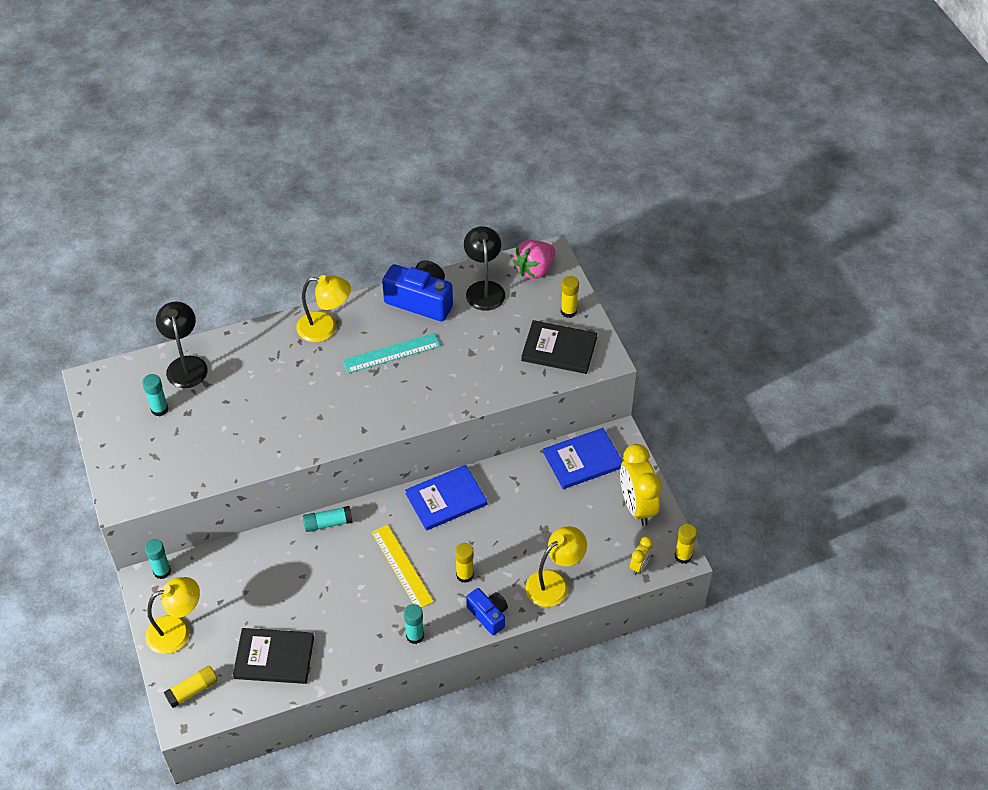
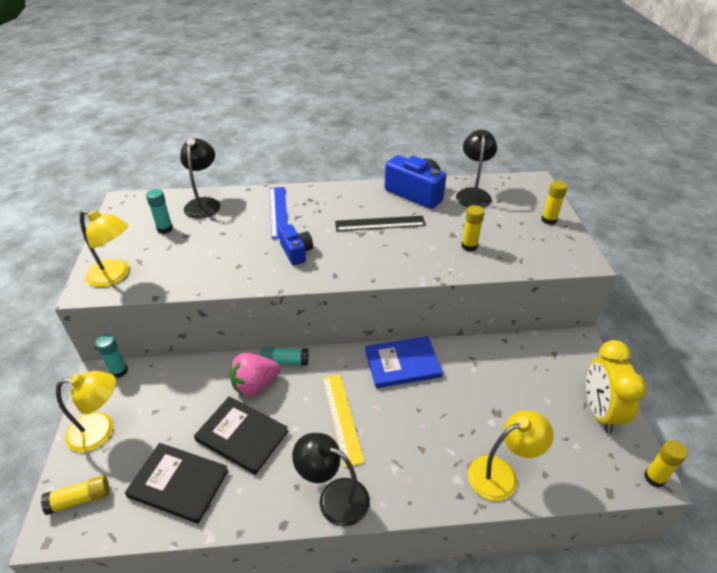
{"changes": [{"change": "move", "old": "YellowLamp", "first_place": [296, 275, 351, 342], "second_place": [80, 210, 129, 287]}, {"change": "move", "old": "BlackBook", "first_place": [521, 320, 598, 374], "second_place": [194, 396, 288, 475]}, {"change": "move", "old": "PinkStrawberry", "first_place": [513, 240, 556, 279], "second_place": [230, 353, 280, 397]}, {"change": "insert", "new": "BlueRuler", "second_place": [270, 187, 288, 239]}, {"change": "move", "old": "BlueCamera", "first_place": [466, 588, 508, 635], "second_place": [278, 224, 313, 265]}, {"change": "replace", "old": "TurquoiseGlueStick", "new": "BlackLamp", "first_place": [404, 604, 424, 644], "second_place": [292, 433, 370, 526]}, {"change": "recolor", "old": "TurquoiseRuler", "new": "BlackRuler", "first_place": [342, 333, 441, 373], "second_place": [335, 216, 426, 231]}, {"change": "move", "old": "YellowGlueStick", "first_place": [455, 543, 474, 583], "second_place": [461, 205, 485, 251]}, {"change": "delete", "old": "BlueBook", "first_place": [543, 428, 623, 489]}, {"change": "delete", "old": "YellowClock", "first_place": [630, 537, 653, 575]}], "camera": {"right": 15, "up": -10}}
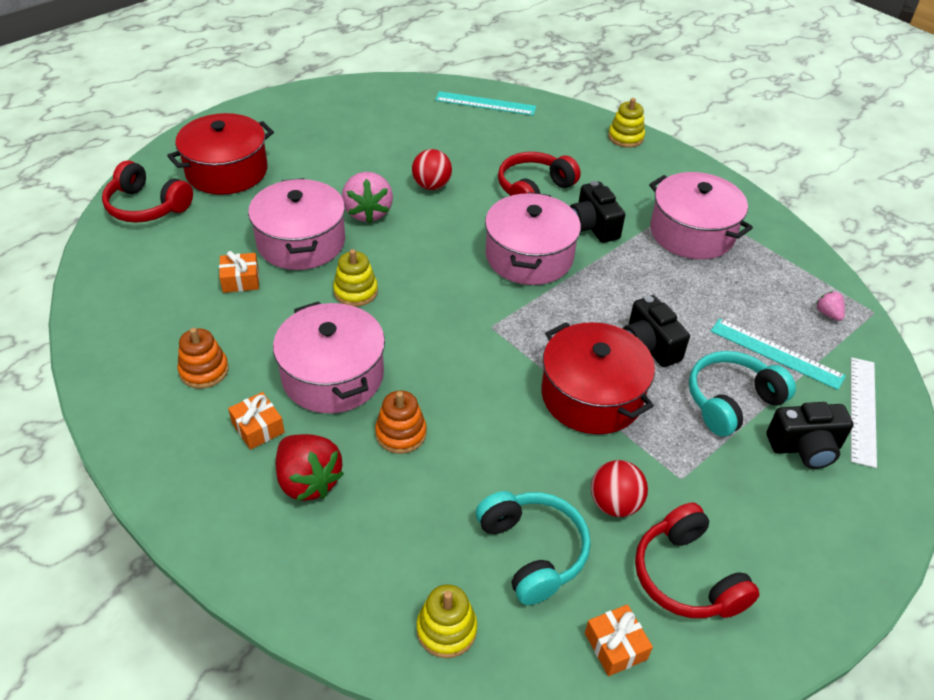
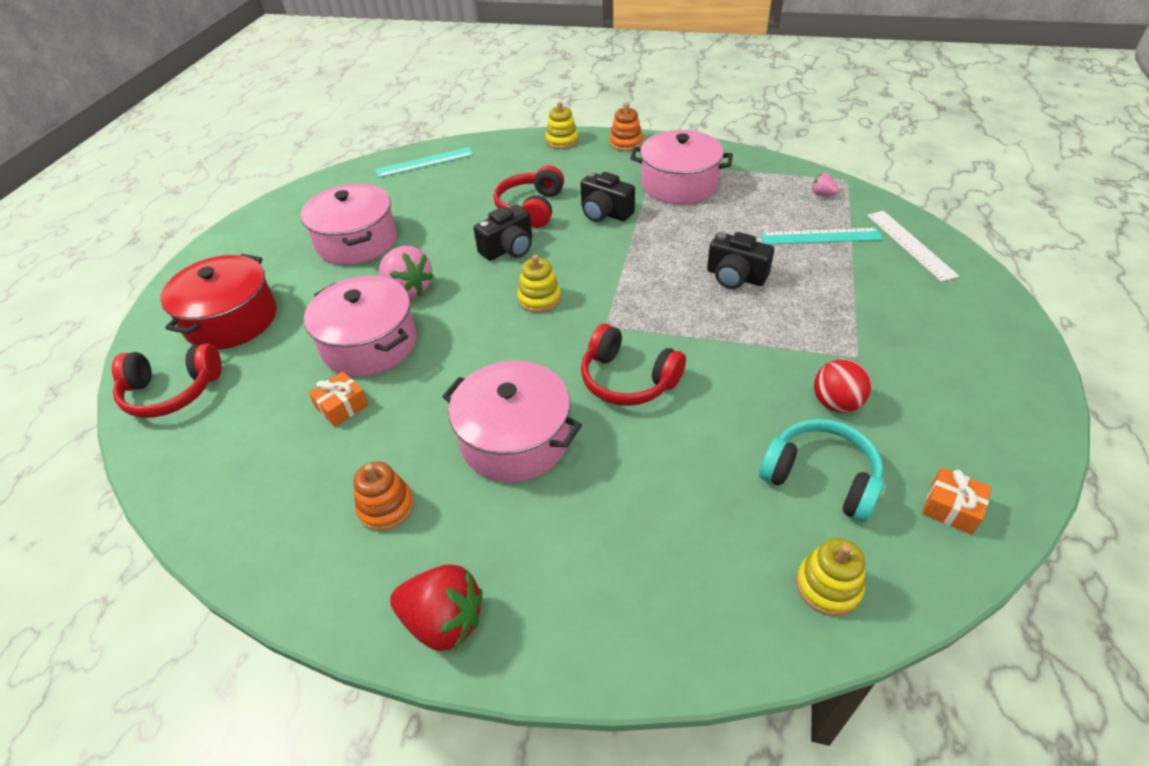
{"changes": [{"change": "move", "old": "PinkPot", "first_place": [485, 192, 581, 285], "second_place": [301, 184, 397, 265]}, {"change": "move", "old": "RedStrawberry", "first_place": [276, 434, 344, 501], "second_place": [390, 564, 483, 651]}, {"change": "move", "old": "BlackCamera", "first_place": [767, 402, 853, 469], "second_place": [474, 205, 532, 261]}, {"change": "move", "old": "YellowStackingToy", "first_place": [333, 249, 378, 307], "second_place": [517, 255, 561, 313]}, {"change": "move", "old": "RedHeadphones", "first_place": [635, 503, 760, 618], "second_place": [581, 324, 686, 406]}, {"change": "move", "old": "OrangeStackingToy", "first_place": [375, 391, 427, 454], "second_place": [609, 103, 643, 151]}, {"change": "delete", "old": "OrangeGift", "first_place": [228, 392, 285, 450]}, {"change": "delete", "old": "RedBall", "first_place": [412, 149, 452, 190]}, {"change": "delete", "old": "RedPot", "first_place": [541, 322, 655, 434]}, {"change": "delete", "old": "TurquoiseHeadphones", "first_place": [689, 351, 796, 437]}], "camera": {"right": -30, "up": 0}}
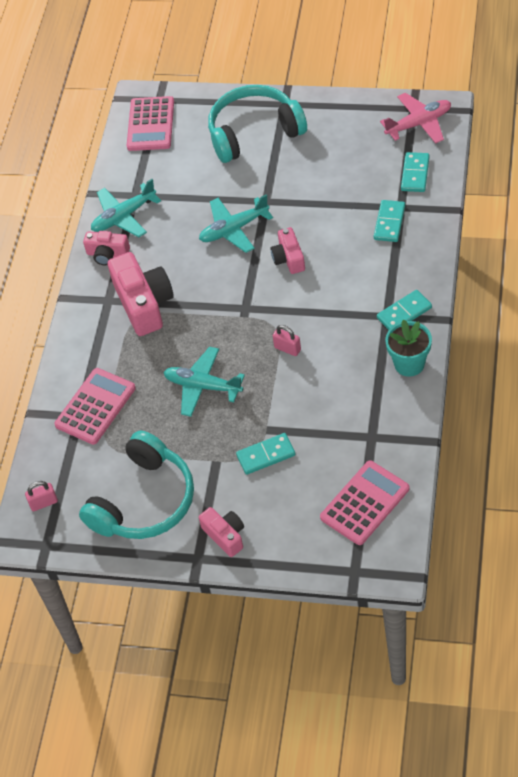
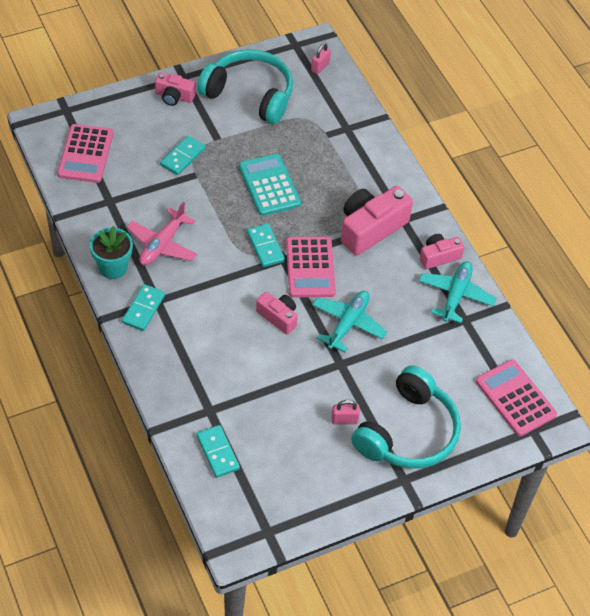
{"changes": [{"change": "move", "old": "PinkPlane", "first_place": [380, 93, 451, 144], "second_place": [127, 202, 197, 265]}, {"change": "rotate", "old": "TurquoiseHeadphones", "first_place": [79, 431, 194, 539], "second_place": [197, 49, 293, 124], "degrees": 120}, {"change": "replace", "old": "TurquoisePlane", "new": "TurquoiseCalculator", "first_place": [163, 347, 245, 417], "second_place": [239, 154, 301, 216]}, {"change": "move", "old": "TurquoiseDomino", "first_place": [374, 200, 405, 242], "second_place": [247, 223, 285, 267]}, {"change": "move", "old": "PinkCalculator", "first_place": [54, 368, 136, 445], "second_place": [286, 237, 336, 298]}, {"change": "move", "old": "PinkPadlock", "first_place": [273, 325, 301, 356], "second_place": [331, 400, 360, 425]}, {"change": "rotate", "old": "PinkCamera", "first_place": [108, 252, 174, 336], "second_place": [341, 186, 413, 255], "degrees": 105}], "camera": {"right": 135, "up": 0}}
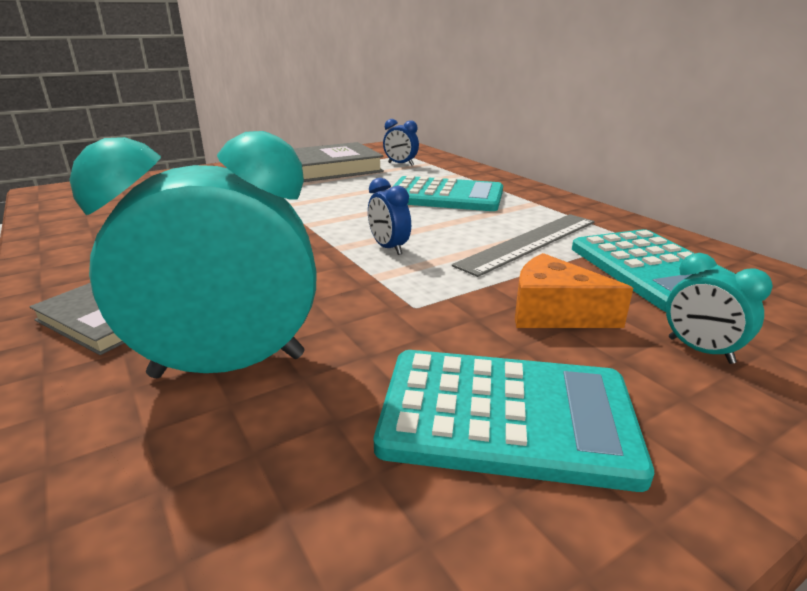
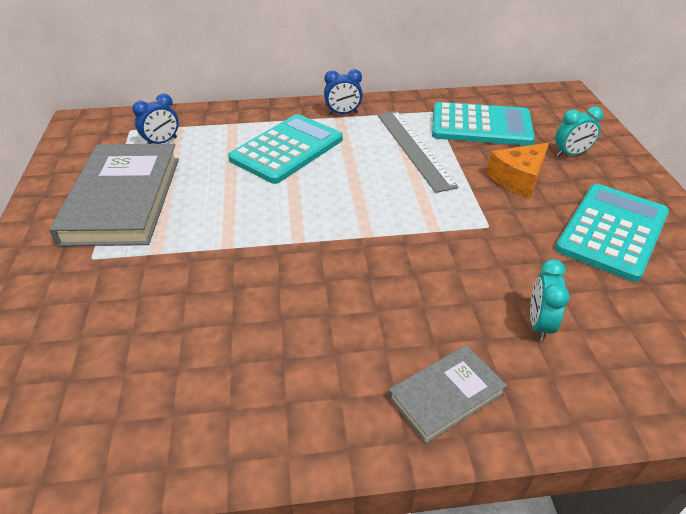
{"changes": [{"change": "move", "old": "BlueClock", "first_place": [368, 178, 411, 255], "second_place": [324, 69, 363, 115]}, {"change": "resize", "old": "TurquoiseClock", "first_place": [69, 131, 317, 378], "second_place": [530, 259, 570, 341], "factor": 0.45}], "camera": {"right": -65, "up": 15}}
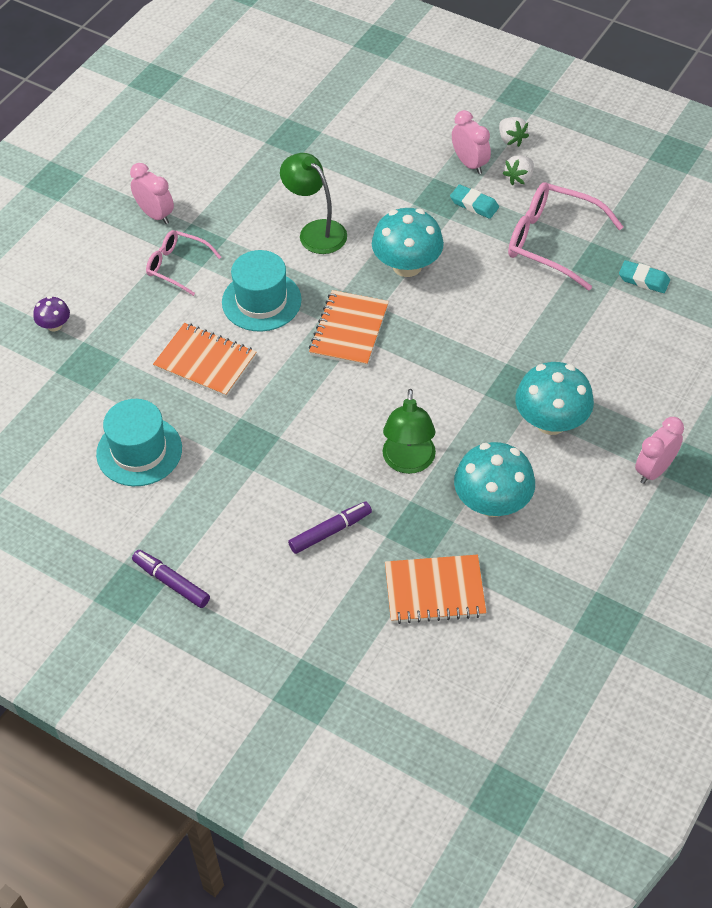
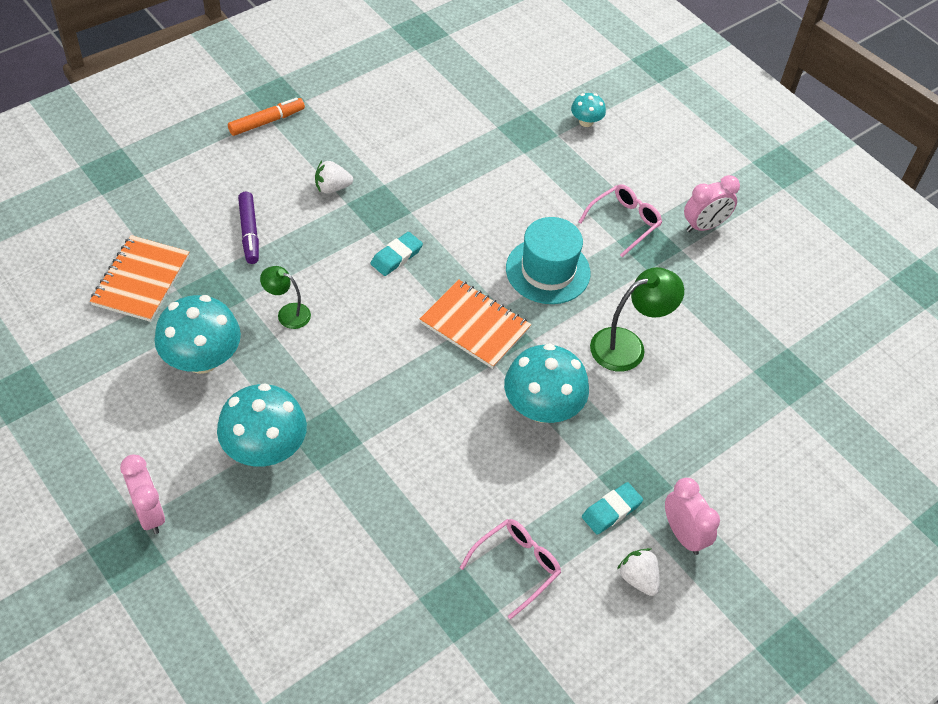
{"changes": [{"change": "recolor", "old": "PurpleMarker", "new": "OrangeMarker", "first_place": [132, 550, 210, 608], "second_place": [228, 97, 305, 136]}, {"change": "resize", "old": "GreenLamp", "first_place": [383, 389, 436, 474], "second_place": [260, 266, 311, 329], "factor": 0.6}, {"change": "move", "old": "WhiteStrawberry", "first_place": [499, 117, 529, 147], "second_place": [315, 161, 353, 194]}, {"change": "move", "old": "TurquoiseEraser", "first_place": [619, 260, 670, 293], "second_place": [371, 232, 423, 276]}, {"change": "resize", "old": "PinkGlasses", "first_place": [508, 182, 623, 290], "second_place": [460, 519, 561, 620], "factor": 0.6}, {"change": "recolor", "old": "PurpleMushroom", "new": "TurquoiseMushroom", "first_place": [33, 296, 70, 331], "second_place": [571, 93, 606, 127]}, {"change": "rotate", "old": "PinkClock", "first_place": [452, 110, 491, 174], "second_place": [665, 478, 720, 555], "degrees": -105}, {"change": "delete", "old": "TurquoiseHat", "first_place": [96, 399, 182, 486]}, {"change": "delete", "old": "OrangeNotebook", "first_place": [153, 323, 256, 397]}], "camera": {"right": 105, "up": 0}}
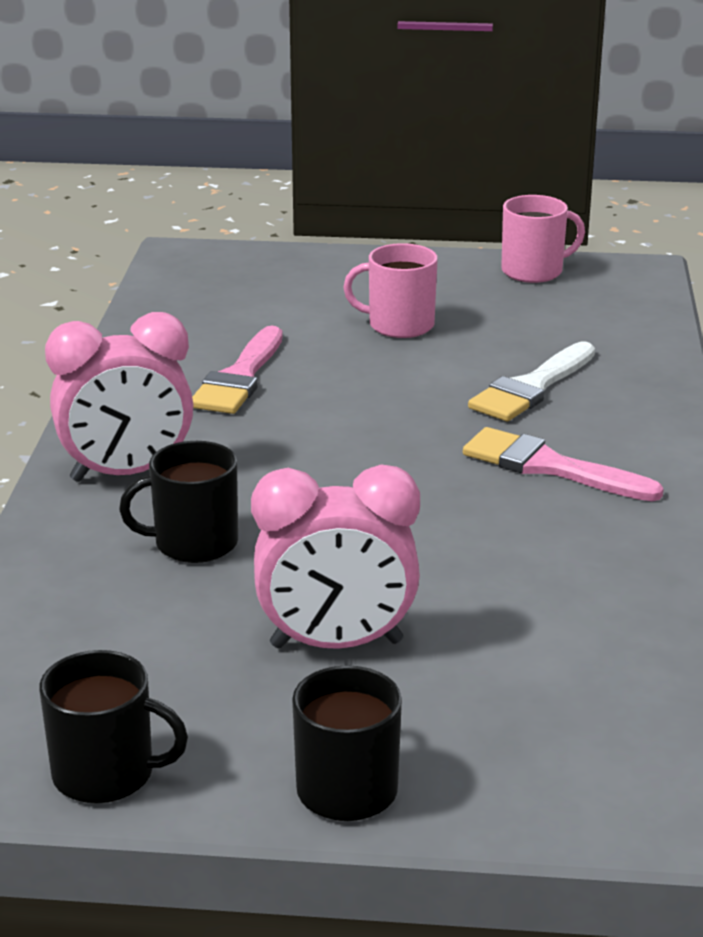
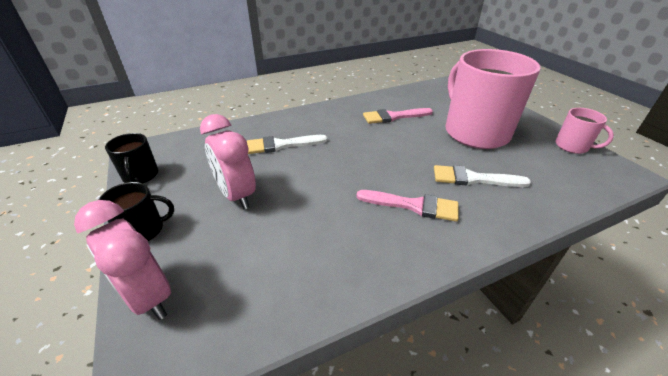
{"changes": [{"change": "move", "old": "PinkClock", "first_place": [45, 312, 194, 482], "second_place": [74, 200, 171, 320]}, {"change": "replace", "old": "BlackMug", "new": "WhiteBrush", "first_place": [119, 441, 238, 563], "second_place": [247, 135, 327, 154]}, {"change": "rotate", "old": "PinkBrush", "first_place": [463, 427, 664, 501], "second_place": [356, 190, 459, 222], "degrees": 105}, {"change": "resize", "old": "PinkMug", "first_place": [343, 243, 438, 338], "second_place": [446, 49, 541, 149], "factor": 2.21}], "camera": {"right": 60, "up": 10}}
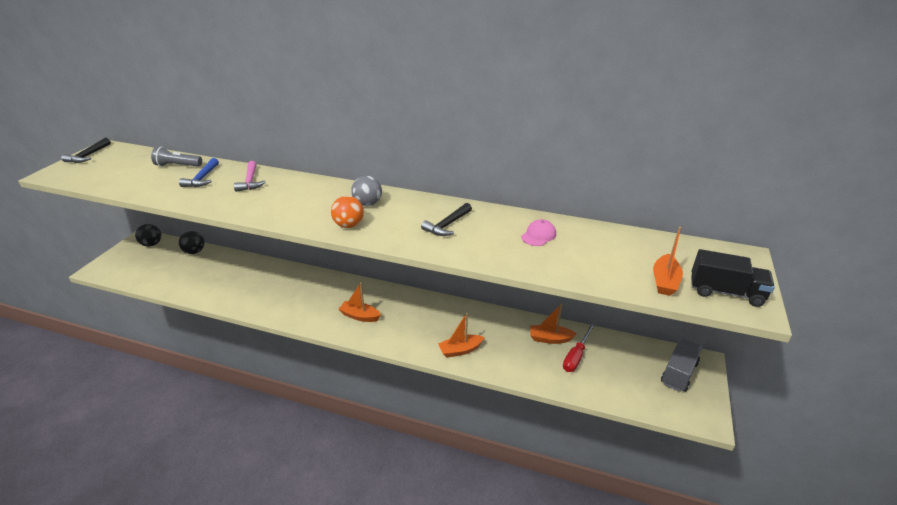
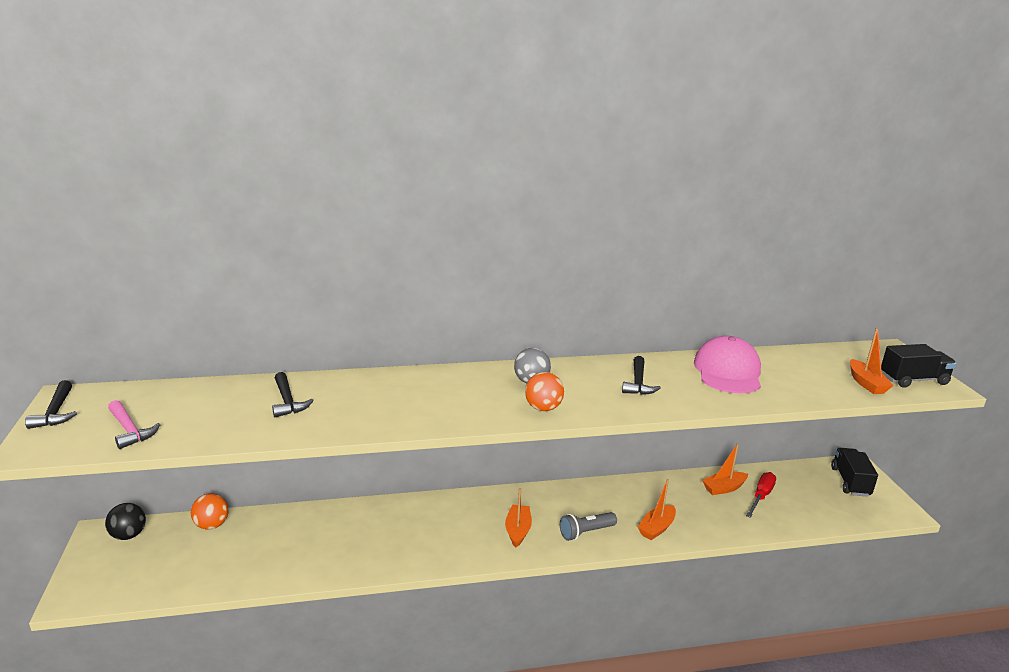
{"changes": [{"change": "move", "old": "PinkHammer", "first_place": [234, 161, 266, 192], "second_place": [108, 400, 161, 449]}, {"change": "recolor", "old": "BlackBall", "new": "OrangeBall", "first_place": [179, 231, 204, 254], "second_place": [191, 493, 229, 529]}, {"change": "recolor", "old": "BlueHammer", "new": "BlackHammer", "first_place": [179, 158, 219, 187], "second_place": [272, 372, 314, 417]}, {"change": "rotate", "old": "OrangeBoat", "first_place": [339, 282, 381, 322], "second_place": [505, 488, 532, 548], "degrees": 105}, {"change": "move", "old": "GreyFlashlight", "first_place": [151, 147, 202, 167], "second_place": [560, 512, 617, 541]}, {"change": "resize", "old": "PinkCap", "first_place": [521, 219, 556, 246], "second_place": [694, 336, 761, 393], "factor": 2.09}, {"change": "rotate", "old": "RedScrewdriver", "first_place": [563, 324, 595, 372], "second_place": [746, 472, 776, 518], "degrees": -150}, {"change": "recolor", "old": "GreyTruck", "new": "BlackTruck", "first_place": [661, 339, 702, 392], "second_place": [831, 448, 878, 497]}], "camera": {"right": -30, "up": -10}}
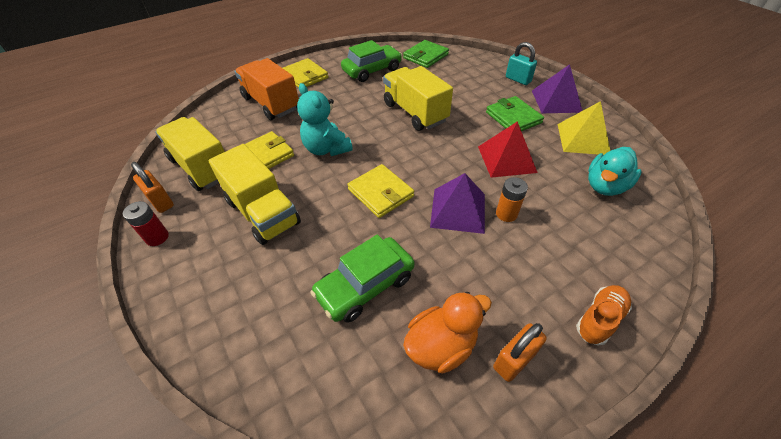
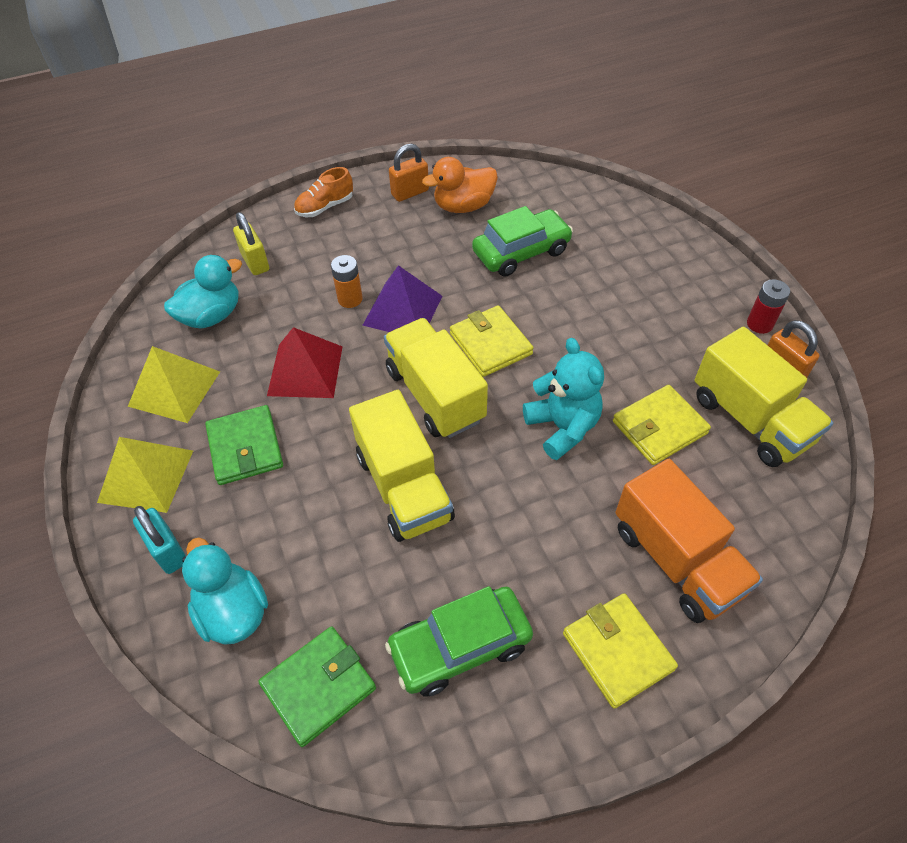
{"changes": [{"change": "recolor", "old": "PurplePyramid", "new": "YellowPyramid", "first_place": [532, 64, 582, 113], "second_place": [97, 437, 193, 513]}, {"change": "insert", "new": "TurquoiseDuck", "second_place": [182, 537, 268, 645]}, {"change": "insert", "new": "YellowPadlock", "second_place": [233, 212, 269, 275]}, {"change": "move", "old": "YellowTruck", "first_place": [208, 144, 301, 245], "second_place": [384, 318, 488, 438]}], "camera": {"right": -170, "up": 5}}
